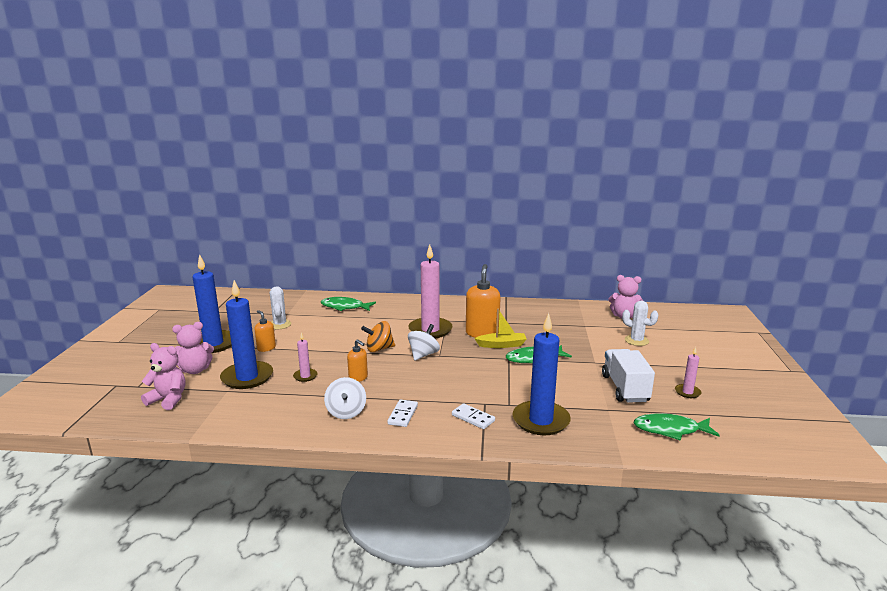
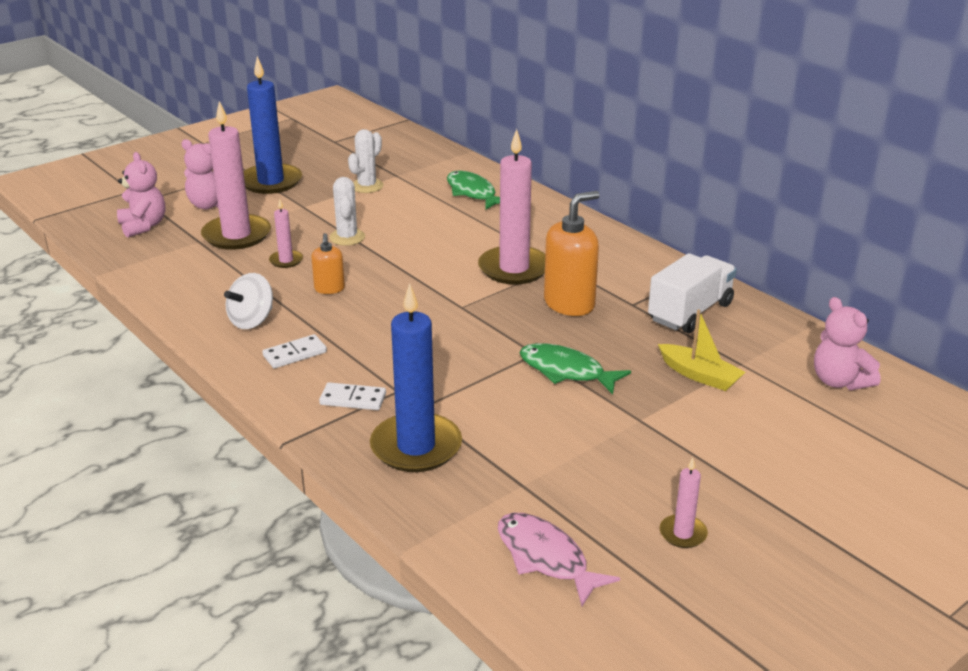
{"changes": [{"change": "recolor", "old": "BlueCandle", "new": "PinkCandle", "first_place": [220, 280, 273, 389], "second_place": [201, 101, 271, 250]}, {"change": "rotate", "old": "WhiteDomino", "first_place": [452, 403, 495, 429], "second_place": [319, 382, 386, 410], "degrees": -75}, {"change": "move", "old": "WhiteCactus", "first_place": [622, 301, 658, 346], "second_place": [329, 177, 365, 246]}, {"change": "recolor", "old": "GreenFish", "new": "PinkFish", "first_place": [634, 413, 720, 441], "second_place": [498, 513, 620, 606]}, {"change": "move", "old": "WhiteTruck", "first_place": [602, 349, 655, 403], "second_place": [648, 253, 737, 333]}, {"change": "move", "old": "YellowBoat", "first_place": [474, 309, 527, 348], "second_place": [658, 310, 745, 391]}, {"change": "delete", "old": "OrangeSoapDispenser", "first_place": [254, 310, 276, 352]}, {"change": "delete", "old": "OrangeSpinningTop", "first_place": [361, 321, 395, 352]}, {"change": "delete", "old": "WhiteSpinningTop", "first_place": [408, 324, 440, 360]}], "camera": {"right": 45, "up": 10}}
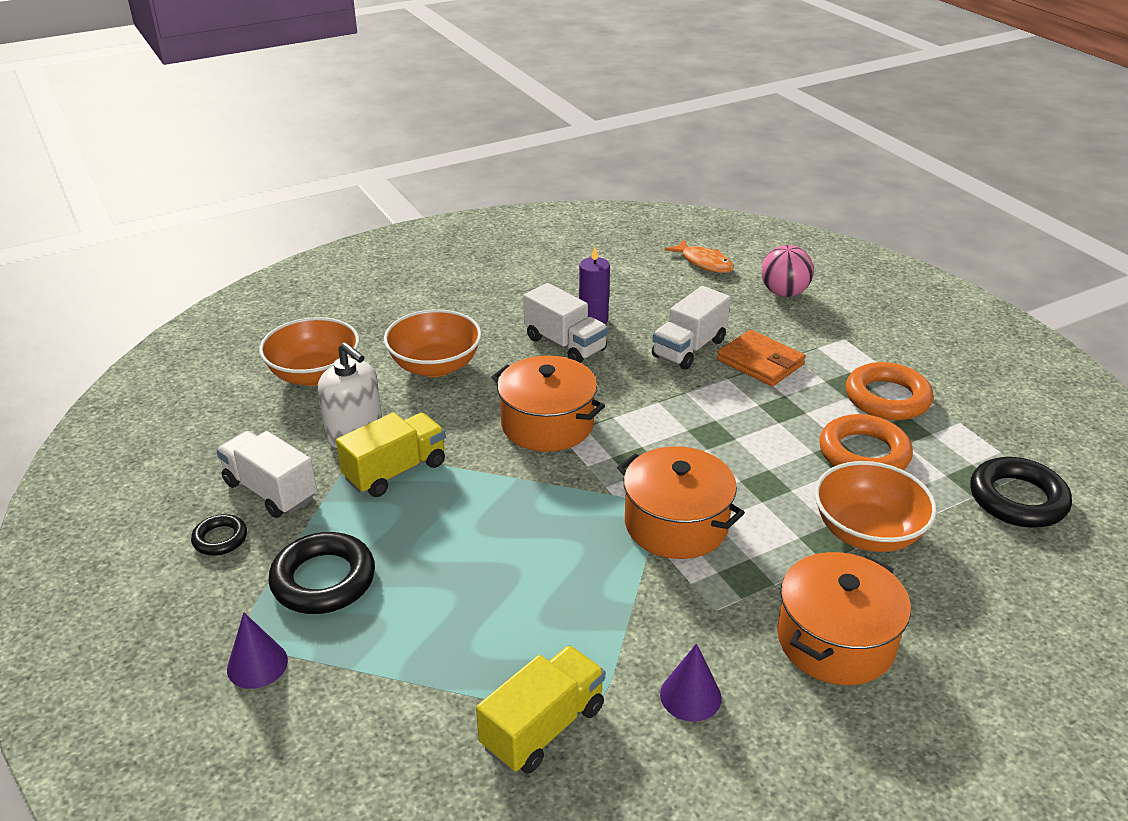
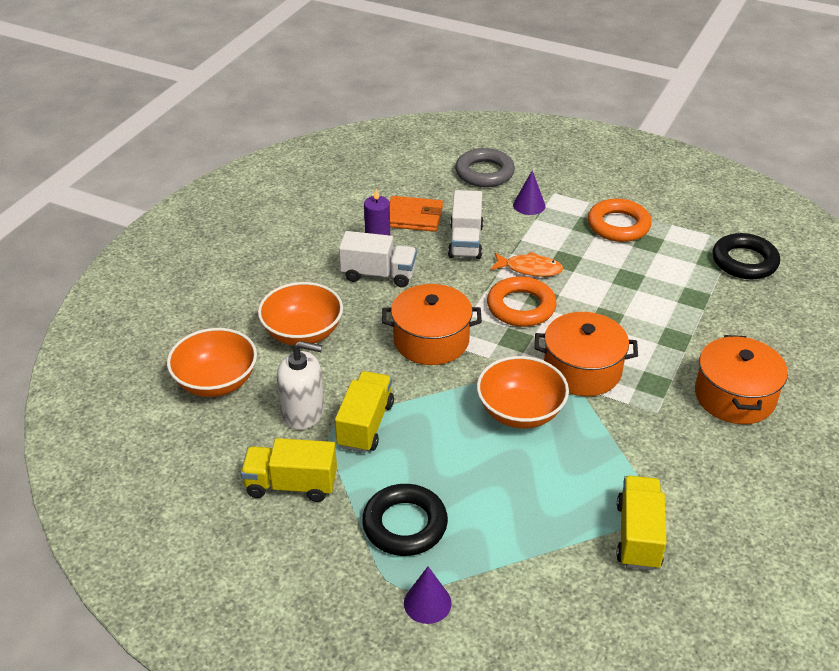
{"changes": [{"change": "recolor", "old": "WhiteTruck", "new": "YellowTruck", "first_place": [217, 431, 317, 518], "second_place": [241, 438, 337, 502]}, {"change": "move", "old": "OrangeWallet", "first_place": [717, 330, 806, 387], "second_place": [390, 196, 443, 232]}, {"change": "replace", "old": "PinkBall", "new": "GreyRing", "first_place": [761, 245, 814, 297], "second_place": [455, 148, 515, 187]}, {"change": "move", "old": "OrangeBowl", "first_place": [815, 461, 937, 552], "second_place": [477, 356, 569, 428]}, {"change": "move", "old": "OrangeRing", "first_place": [819, 414, 913, 470], "second_place": [487, 276, 557, 327]}, {"change": "move", "old": "OrangeFish", "first_place": [665, 239, 734, 273], "second_place": [491, 252, 563, 277]}, {"change": "move", "old": "PurpleCone", "first_place": [660, 643, 721, 722], "second_place": [513, 171, 546, 215]}, {"change": "delete", "old": "BlackRing", "first_place": [191, 514, 247, 556]}], "camera": {"right": -35, "up": 5}}
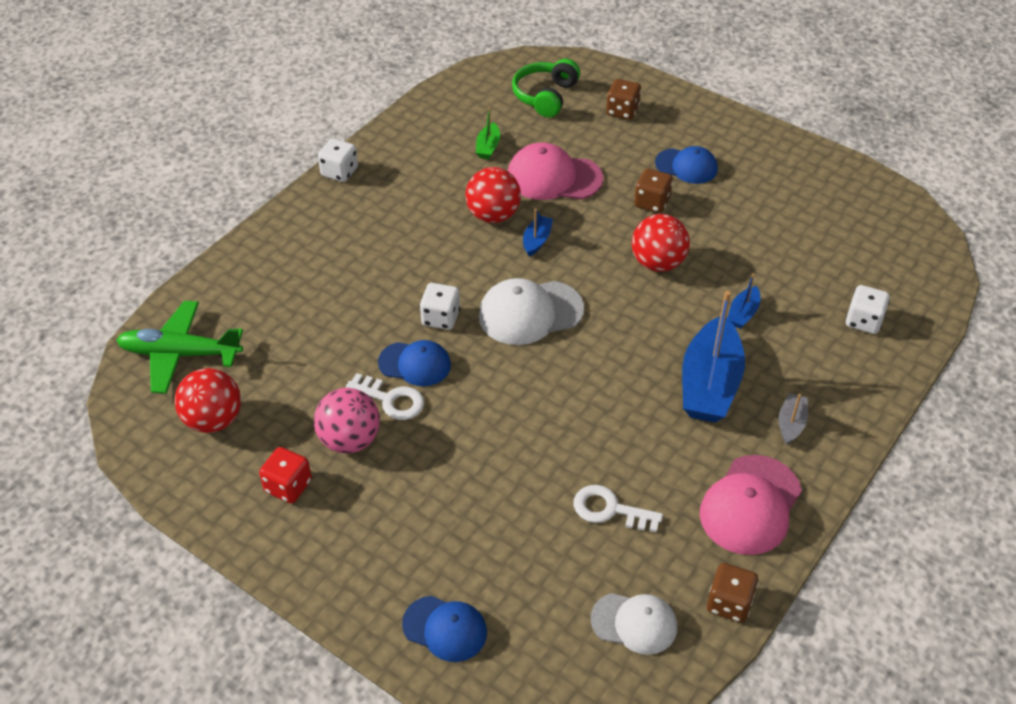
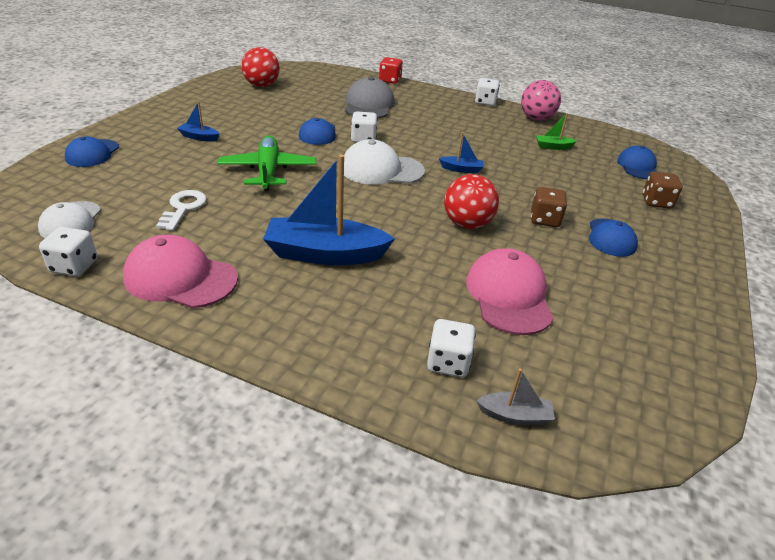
{"changes": [{"change": "recolor", "old": "BrownDice", "new": "WhiteDice", "first_place": [707, 563, 758, 623], "second_place": [39, 227, 97, 276]}, {"change": "move", "old": "BlueBoat", "first_place": [727, 273, 760, 329], "second_place": [177, 101, 219, 142]}, {"change": "move", "old": "GreenPlane", "first_place": [116, 301, 243, 394], "second_place": [218, 136, 316, 191]}, {"change": "rotate", "old": "WhiteCap", "first_place": [478, 278, 584, 345], "second_place": [344, 139, 425, 185], "degrees": -60}, {"change": "insert", "new": "GreyCap", "second_place": [345, 77, 395, 118]}, {"change": "move", "old": "RedDice", "first_place": [259, 447, 312, 503], "second_place": [379, 57, 403, 84]}, {"change": "move", "old": "PinkCap", "first_place": [508, 143, 603, 200], "second_place": [466, 248, 554, 335]}, {"change": "move", "old": "GreyBoat", "first_place": [778, 393, 808, 445], "second_place": [476, 368, 555, 425]}, {"change": "move", "old": "PinkBall", "first_place": [314, 388, 380, 454], "second_place": [521, 80, 561, 121]}, {"change": "replace", "old": "GreenHeadphones", "new": "BlueCap", "first_place": [512, 59, 580, 118], "second_place": [617, 146, 657, 179]}, {"change": "delete", "old": "WhiteKey", "first_place": [346, 373, 424, 420]}, {"change": "delete", "old": "RedBall", "first_place": [465, 167, 521, 223]}], "camera": {"right": 75, "up": -10}}
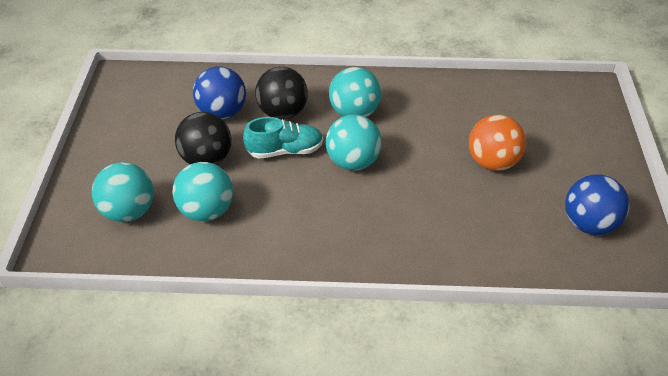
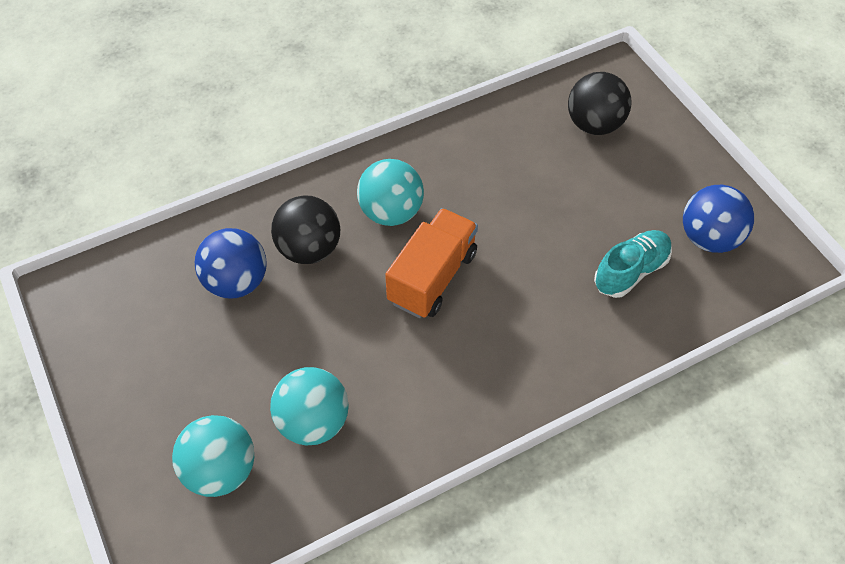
{"changes": [{"change": "replace", "old": "TurquoiseBall", "new": "OrangeTruck", "first_place": [326, 114, 382, 171], "second_place": [385, 208, 478, 318]}, {"change": "move", "old": "BlackBall", "first_place": [175, 112, 232, 165], "second_place": [568, 72, 632, 135]}, {"change": "move", "old": "TurquoiseShoe", "first_place": [243, 117, 323, 159], "second_place": [594, 230, 672, 298]}, {"change": "delete", "old": "OrangeBall", "first_place": [469, 115, 526, 171]}], "camera": {"right": -30, "up": 10}}
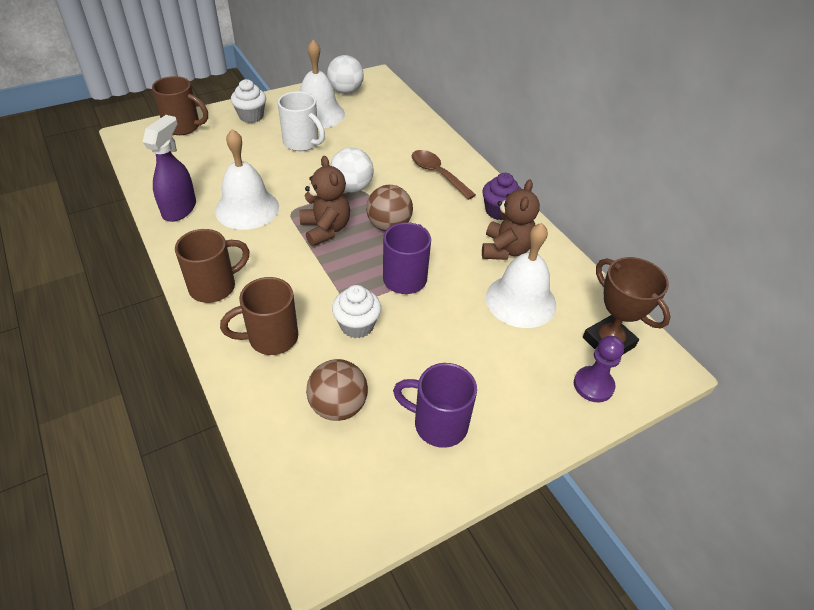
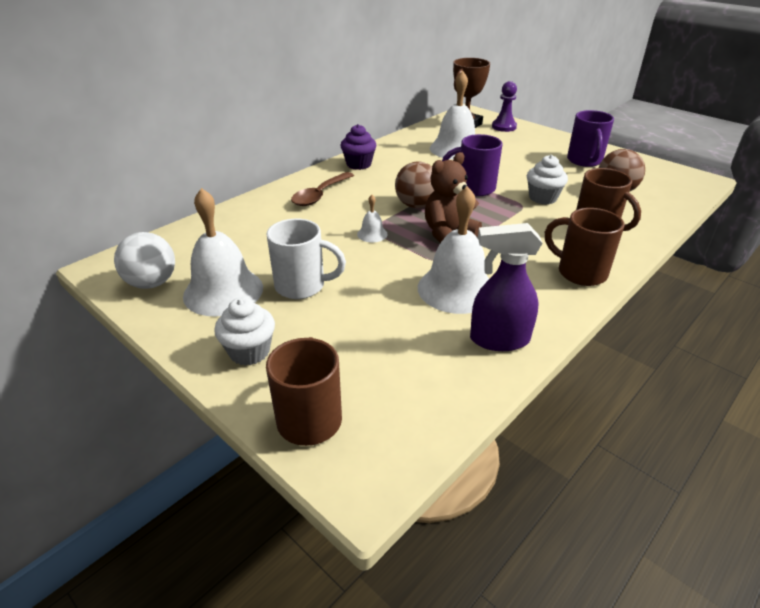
{"changes": [{"change": "rotate", "old": "WhiteMug", "first_place": [278, 91, 325, 151], "second_place": [267, 219, 346, 299], "degrees": 75}, {"change": "replace", "old": "WhiteBall", "new": "WhiteBell", "first_place": [330, 147, 374, 192], "second_place": [357, 195, 388, 242]}, {"change": "delete", "old": "BrownTeddyBear", "first_place": [482, 179, 540, 260]}], "camera": {"right": -105, "up": -10}}
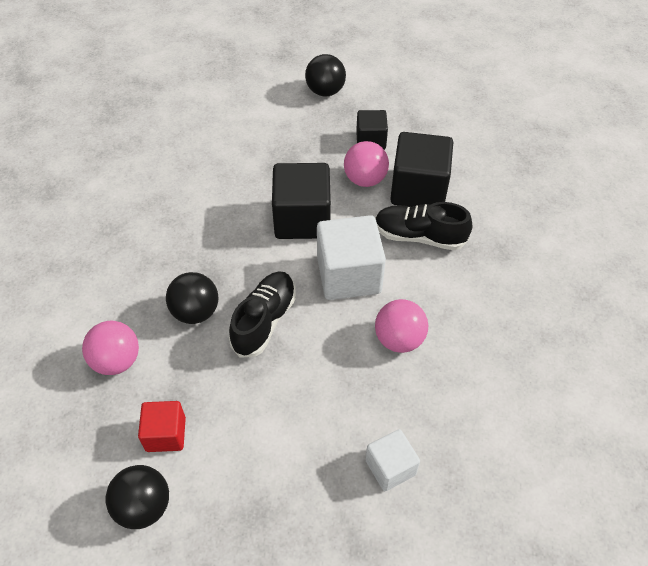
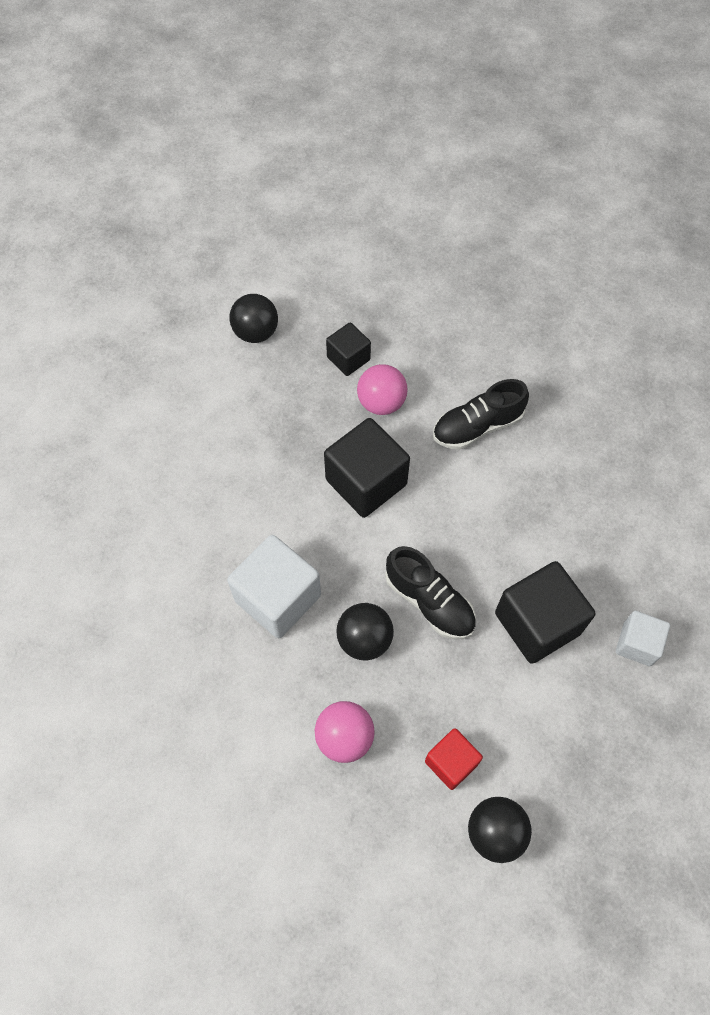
{"changes": [{"change": "move", "old": "WhiteCube", "first_place": [317, 215, 386, 300], "second_place": [227, 535, 321, 638]}, {"change": "rotate", "old": "BlackShoe", "first_place": [229, 271, 296, 358], "second_place": [385, 546, 476, 639], "degrees": 150}, {"change": "move", "old": "BlackCube", "first_place": [390, 132, 453, 207], "second_place": [495, 561, 596, 664]}, {"change": "delete", "old": "PinkBall", "first_place": [375, 299, 428, 353]}], "camera": {"right": -40, "up": 10}}
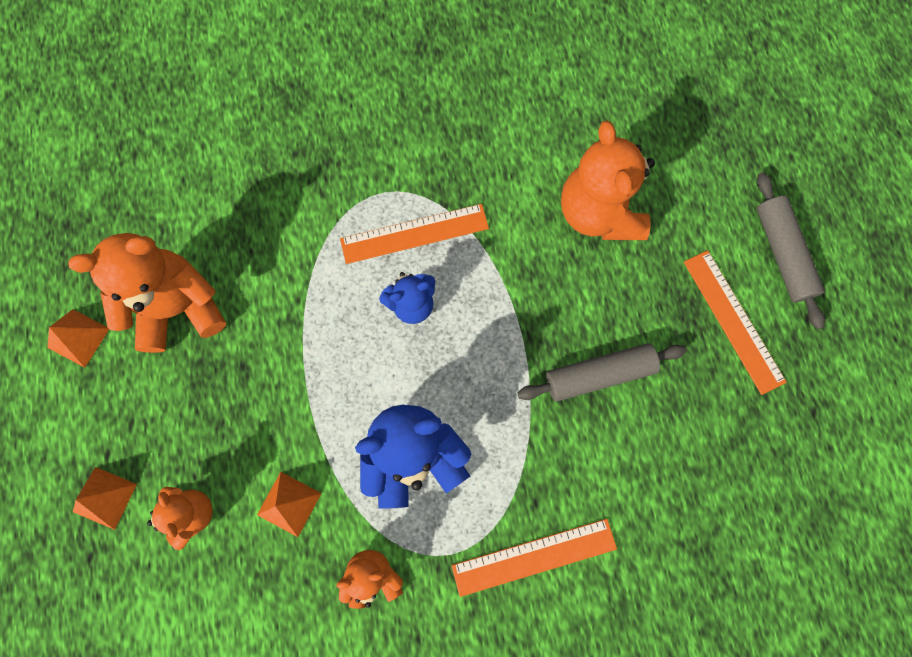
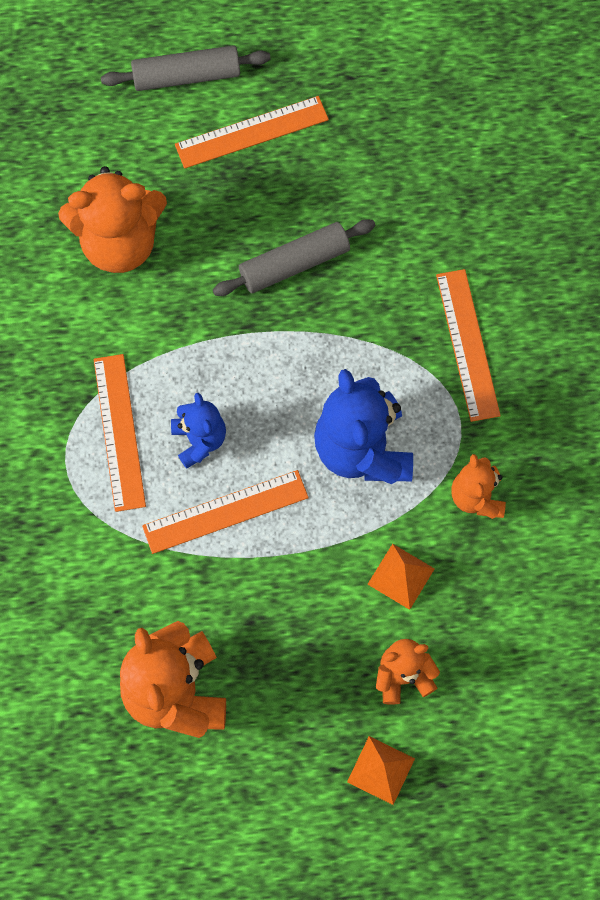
{"changes": [{"change": "insert", "new": "OrangeRuler", "second_place": [142, 470, 309, 554]}, {"change": "rotate", "old": "GreyRollingPin", "first_place": [517, 343, 687, 401], "second_place": [213, 219, 375, 296], "degrees": 75}, {"change": "delete", "old": "OrangePyramid", "first_place": [47, 309, 109, 368]}], "camera": {"right": -85, "up": -5}}
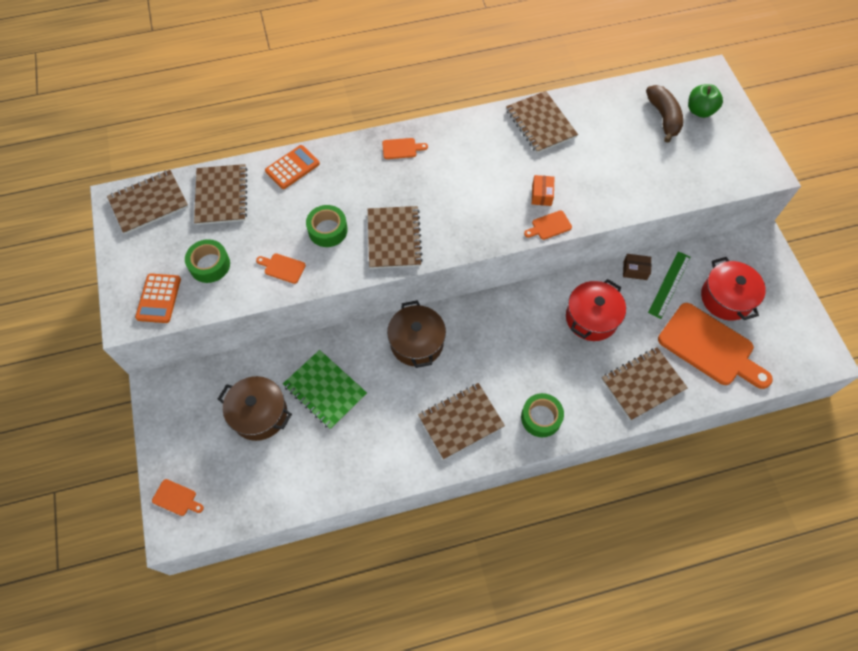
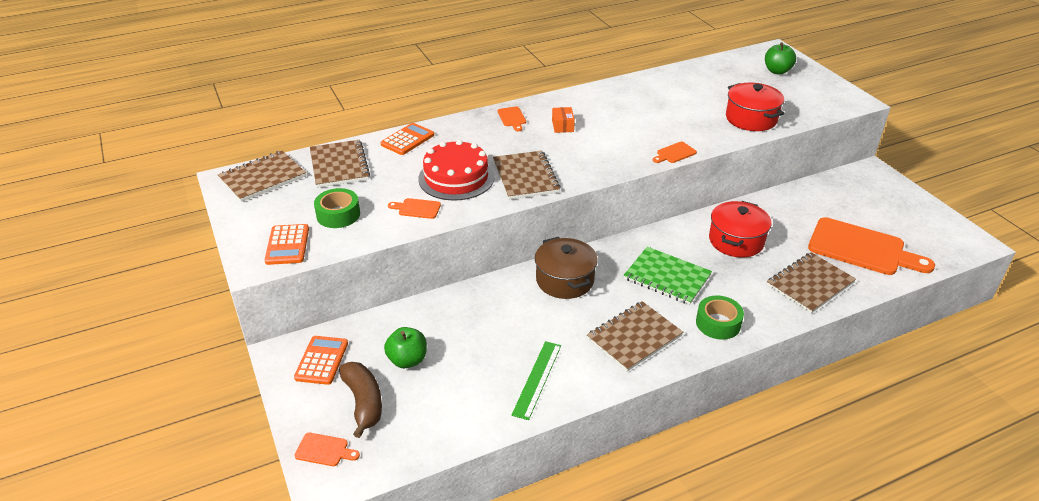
{"changes": [{"change": "insert", "new": "OrangeCalculator", "second_place": [294, 336, 348, 385]}, {"change": "move", "old": "BrownBanana", "first_place": [646, 85, 683, 143], "second_place": [339, 362, 382, 438]}, {"change": "replace", "old": "BrownPot", "new": "GreenApple", "first_place": [218, 376, 292, 441], "second_place": [384, 327, 427, 368]}, {"change": "replace", "old": "GreenTape", "new": "RedCake", "first_place": [306, 205, 348, 247], "second_place": [418, 139, 494, 201]}, {"change": "rotate", "old": "OrangeCuttingBoard", "first_place": [382, 138, 428, 159], "second_place": [498, 107, 526, 131], "degrees": 90}, {"change": "move", "old": "GreenRuler", "first_place": [648, 251, 690, 319], "second_place": [512, 341, 561, 420]}, {"change": "move", "old": "OrangeBox", "first_place": [532, 175, 554, 206], "second_place": [552, 107, 575, 133]}, {"change": "move", "old": "GreenNotebook", "first_place": [283, 350, 367, 430], "second_place": [624, 247, 712, 305]}, {"change": "move", "old": "RedPot", "first_place": [701, 257, 766, 320], "second_place": [726, 83, 784, 131]}, {"change": "delete", "old": "BrownNotebook", "first_place": [506, 91, 578, 153]}, {"change": "delete", "old": "BrownBox", "first_place": [623, 254, 651, 280]}], "camera": {"right": -10, "up": -25}}
